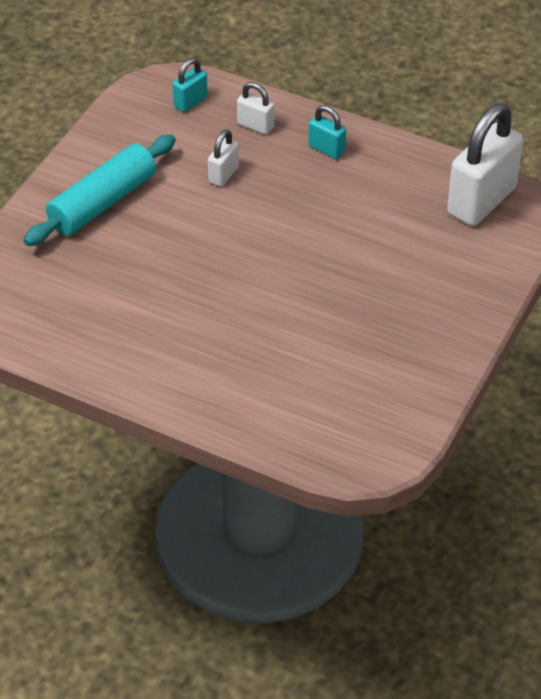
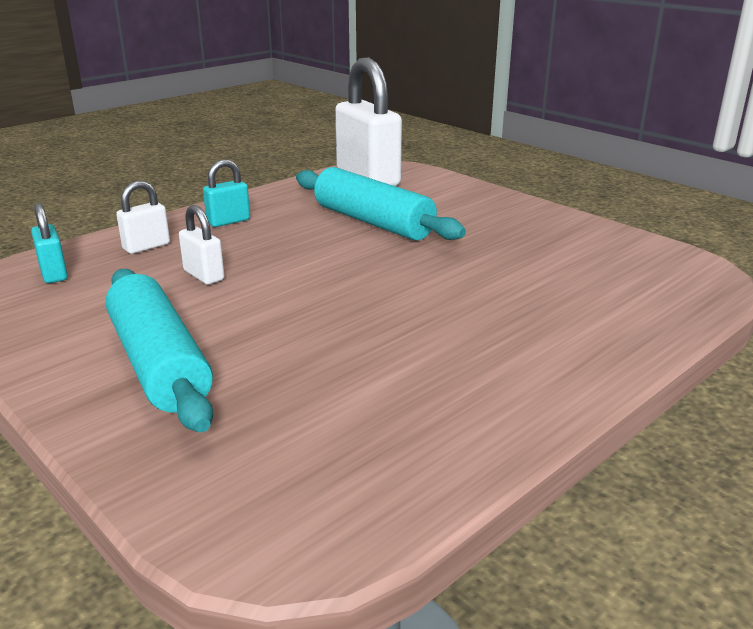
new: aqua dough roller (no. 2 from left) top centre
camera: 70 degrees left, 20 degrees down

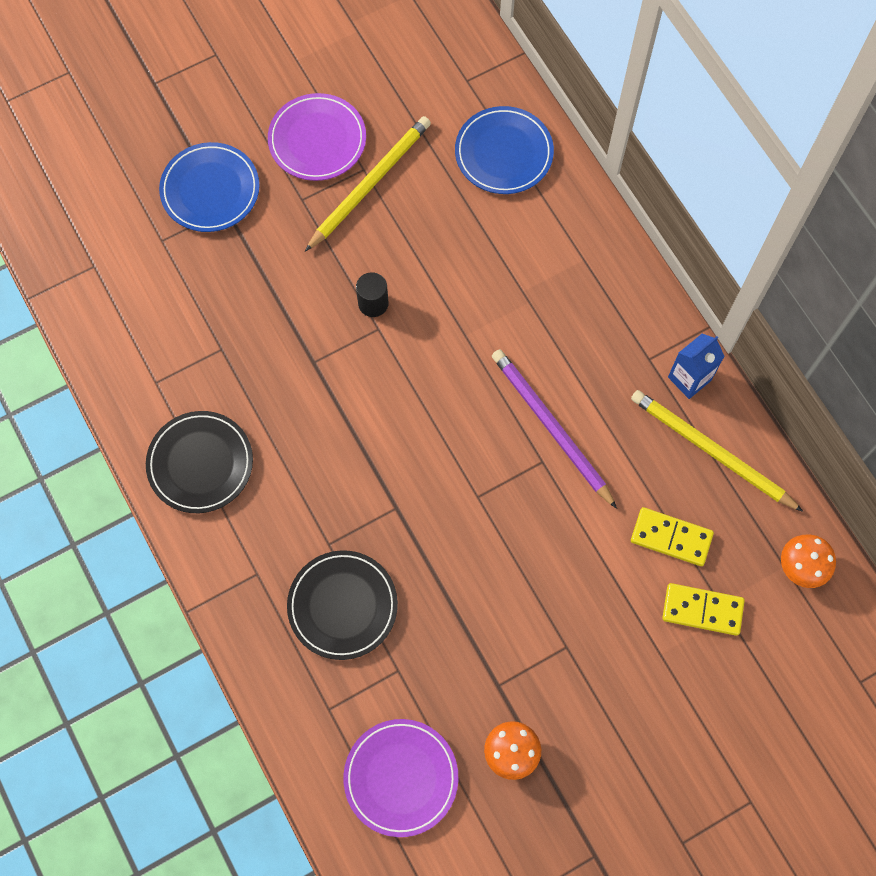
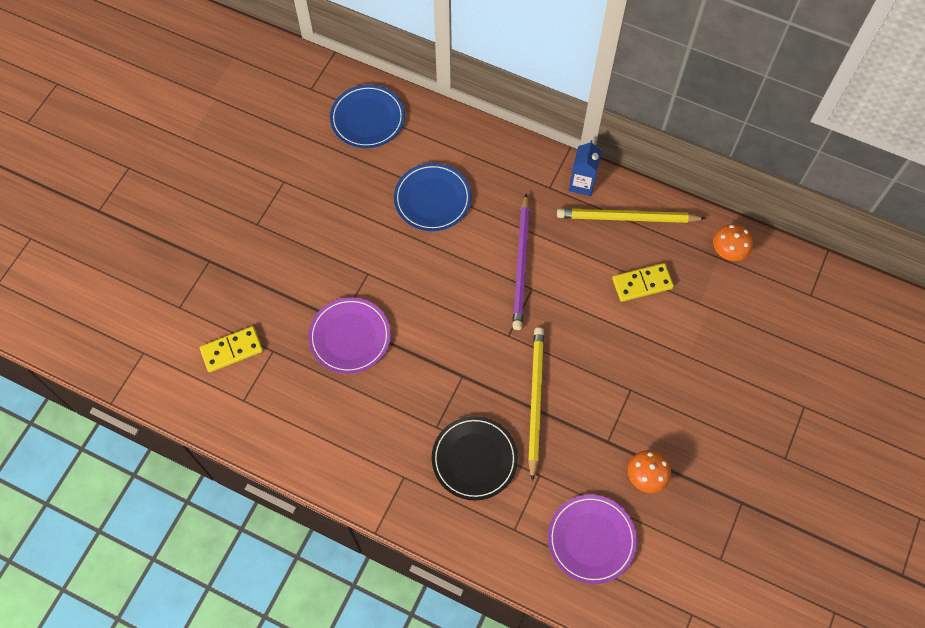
gone: jet-black plate (no. 1 from left) middle left; jet-black cylinder shape centre
shifted: royal blue plate (no. 1 from left in the first image) top left to royal blue plate (no. 2 from left) top centre; royal purple plate (no. 1 from left) top centre to centre; golden pencil (no. 1 from left) top centre to centre; golden domino tile (no. 2 from left in the first image) bottom right to golden domino tile (no. 1 from left) middle left
rotated: royal purple pencil centre = centre 105 degrees counterclockwise
camera: 35 degrees left, 5 degrees down

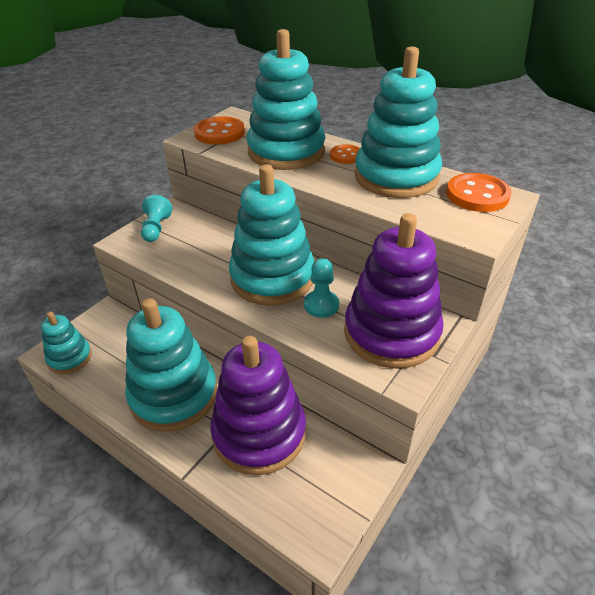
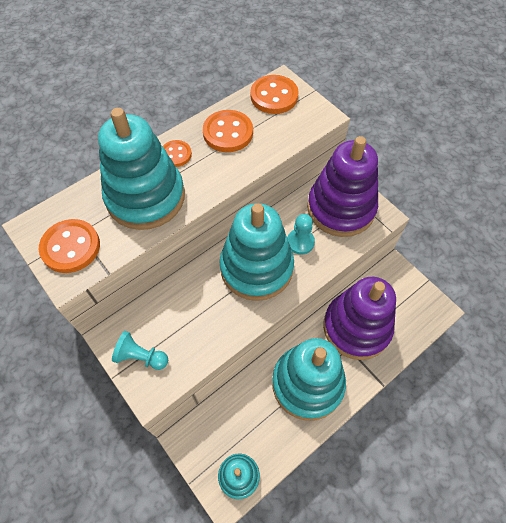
swapped: aqua stacking rings (no. 5 from left) top right to bright orange sewing button (no. 3 from left) top centre
camera: 75 degrees left, 20 degrees up

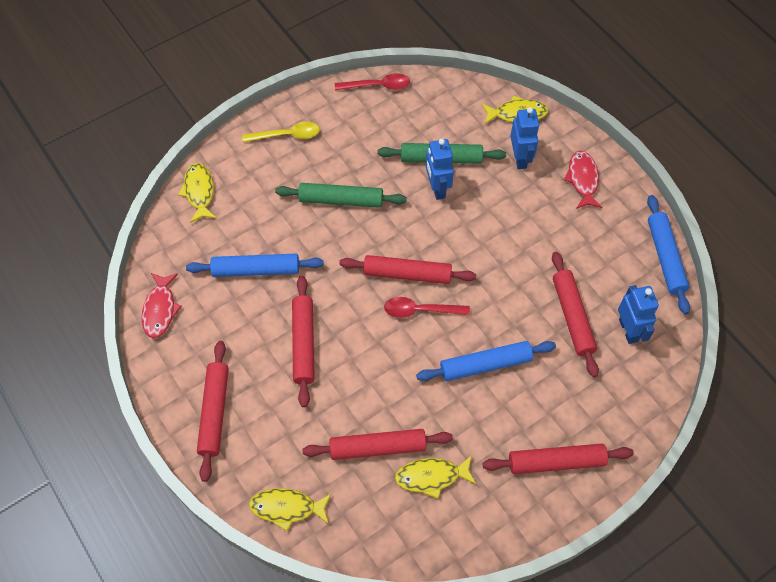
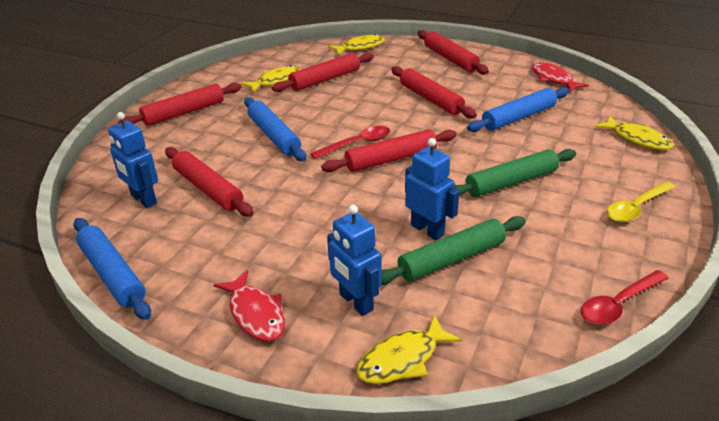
rotated: royal blue dough roller (no. 2 from left) centre = top centre 75 degrees counterclockwise
camera: 150 degrees right, 25 degrees down

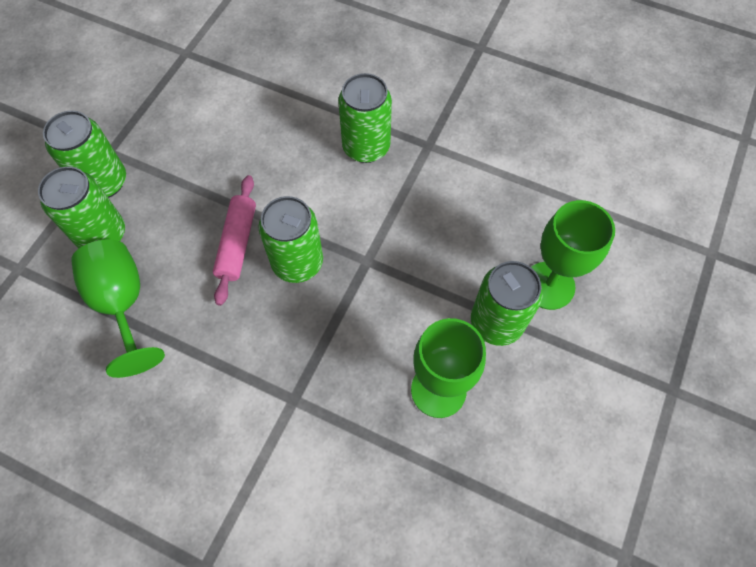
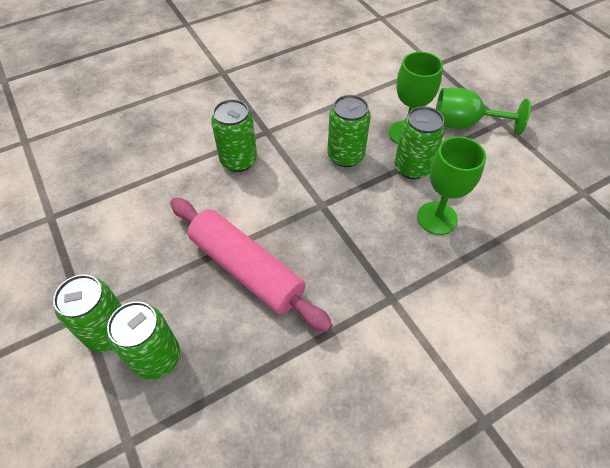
shifted: leaf-green chalice (no. 1 from left in the first image) middle left to leaf-green chalice (no. 3 from left) top right; leaf-green can (no. 3 from left in the first image) centre to leaf-green can (no. 4 from left) top centre
scaled: rose-pink dough roller middle left = centre x1.76
camera: 55 degrees left, 10 degrees down

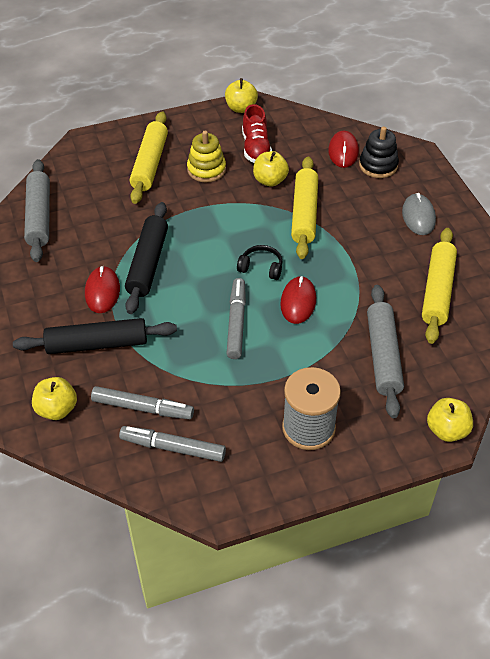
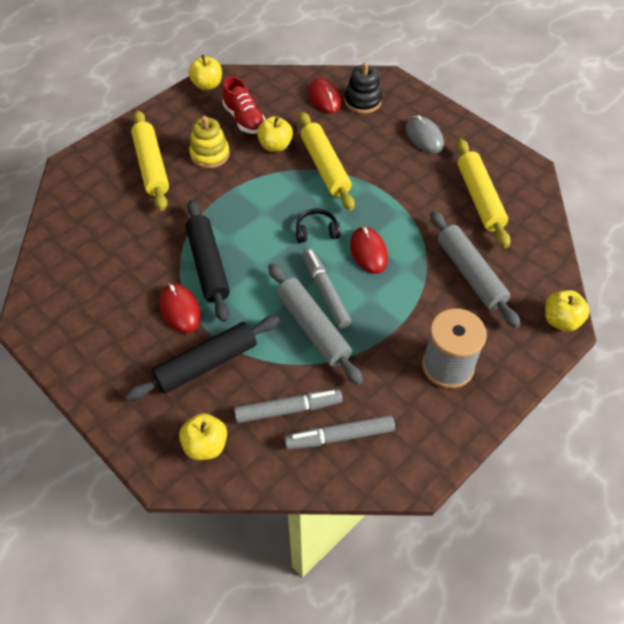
shifted: gray dough roller (no. 1 from left) top left to centre
camera: 25 degrees left, 5 degrees up

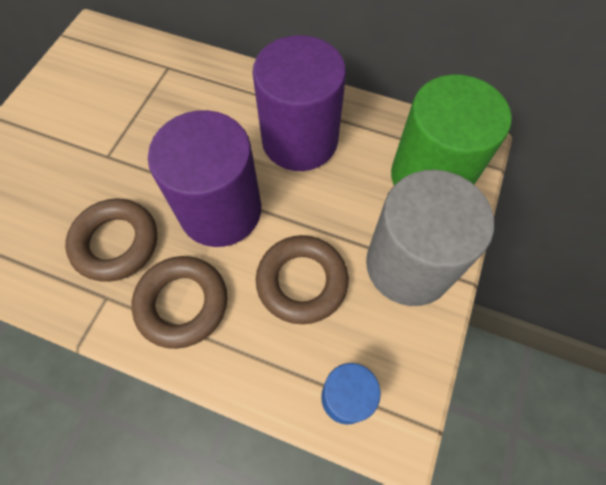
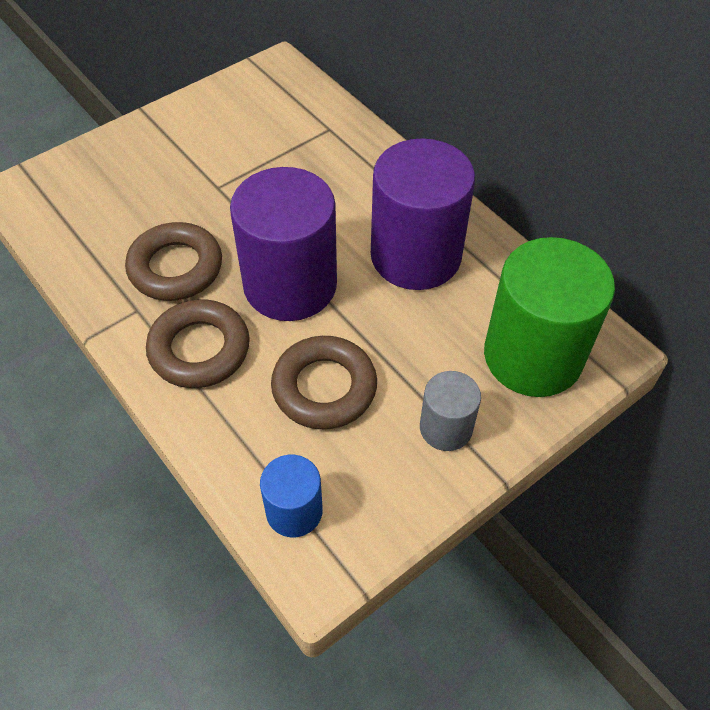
scaled: gray cylinder shape middle right = centre x0.51
camera: 30 degrees right, 10 degrees down

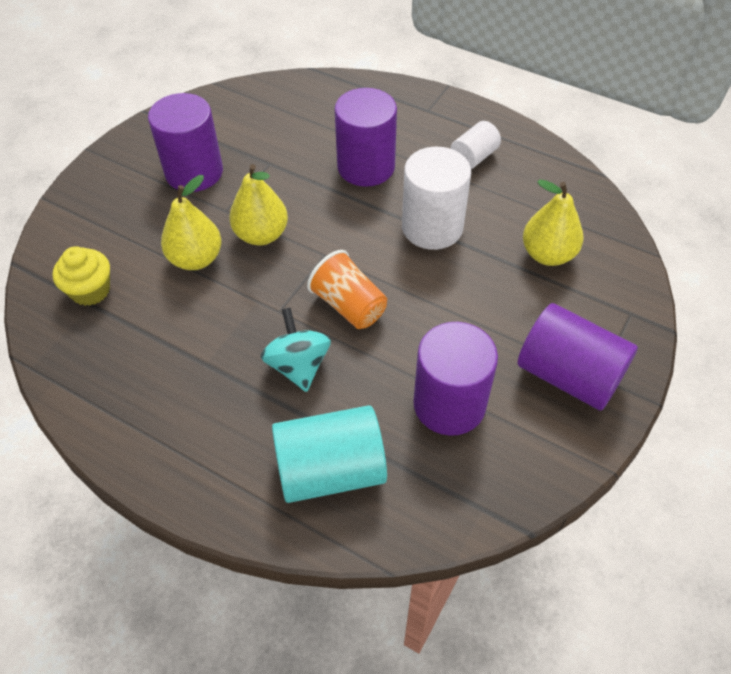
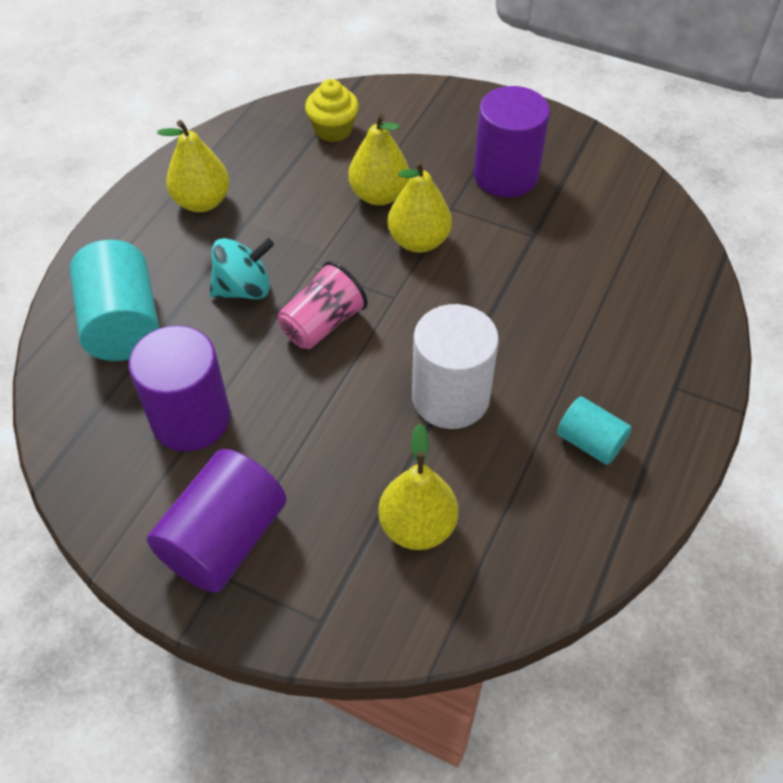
gone: royal purple cylinder shape (no. 2 from left) top centre
new: golden pear fruit (no. 1 from left) top left
repainted: bright orange cup centre to rose-pink cup centre; white cylinder shape (no. 2 from left) top centre to aqua cylinder shape (no. 2 from left) middle right
camera: 85 degrees right, 0 degrees up

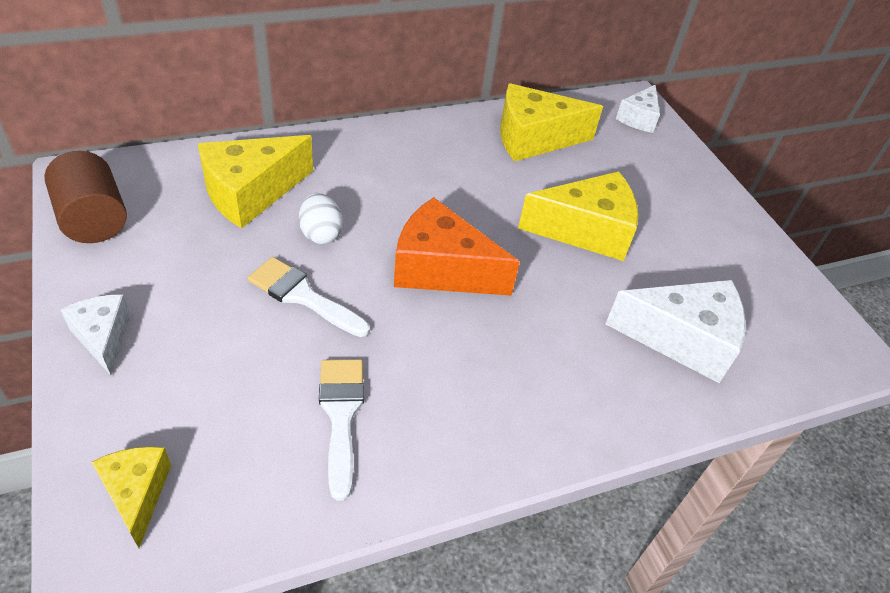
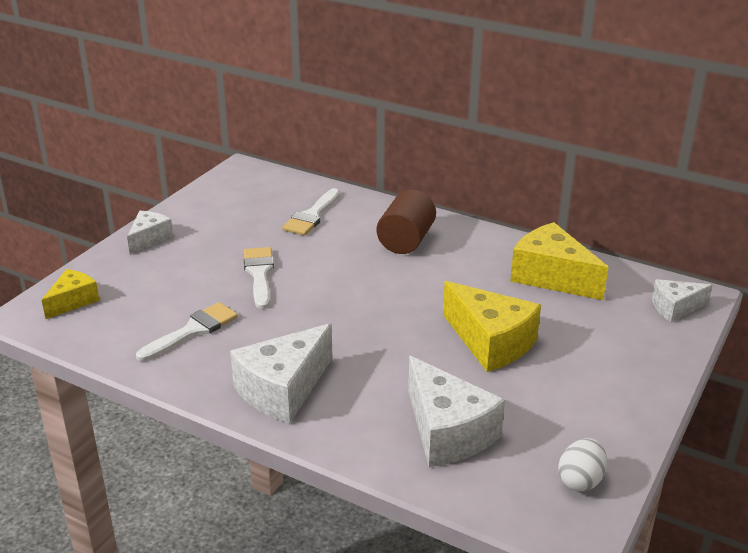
gone: bright orange cheese centre
new: white cheese (no. 2 from left) bottom centre
shifted: russet cylinder shape top left to centre; white egg centre to bottom right
swapped: golden cheese (no. 2 from left) top left to white paintbrush (no. 3 from left) centre
camera: 55 degrees right, 15 degrees down

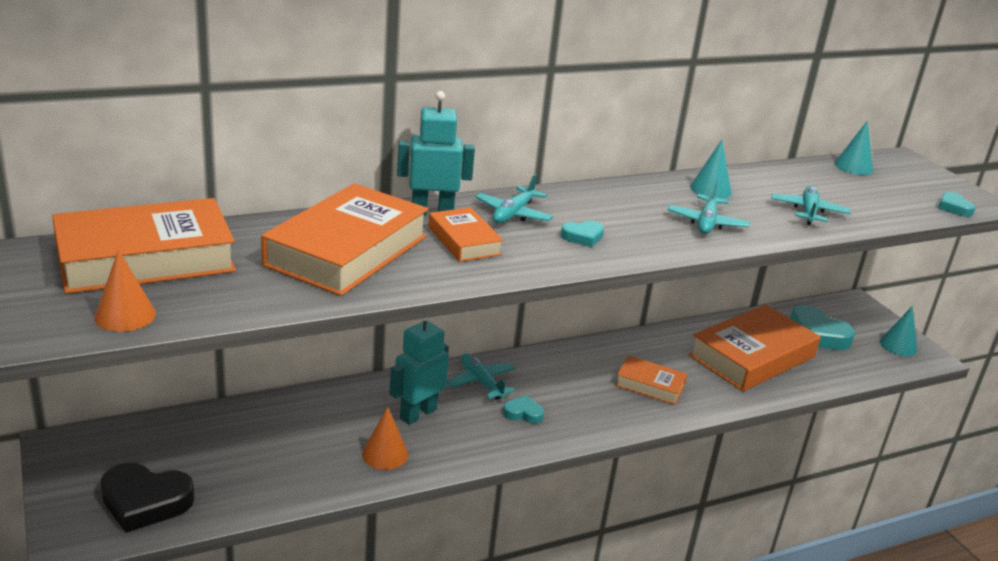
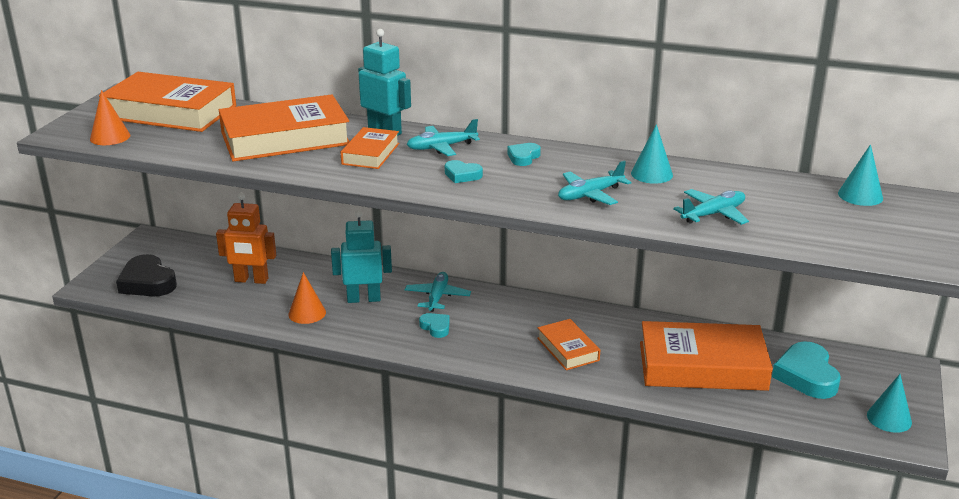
new: bright orange toy robot middle left
shifted: aqua heart shape (no. 4 from left in the first image) middle right to aqua heart shape (no. 3 from left) top centre
camera: 45 degrees right, 0 degrees up

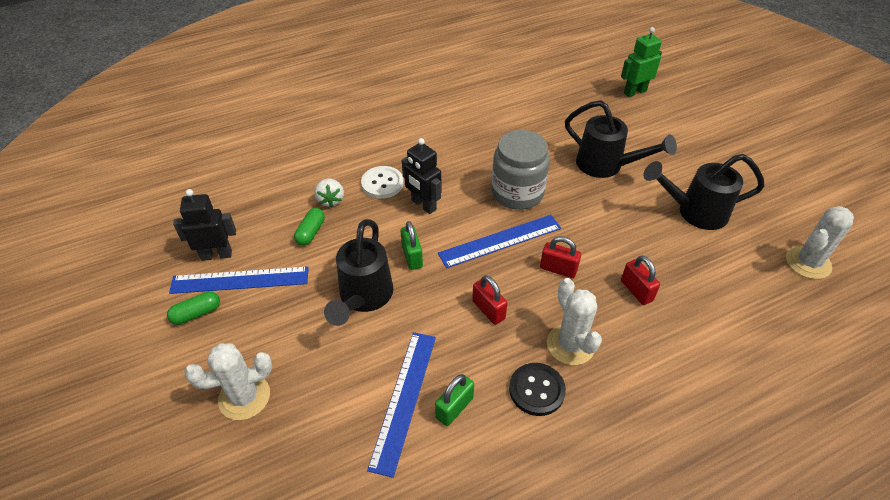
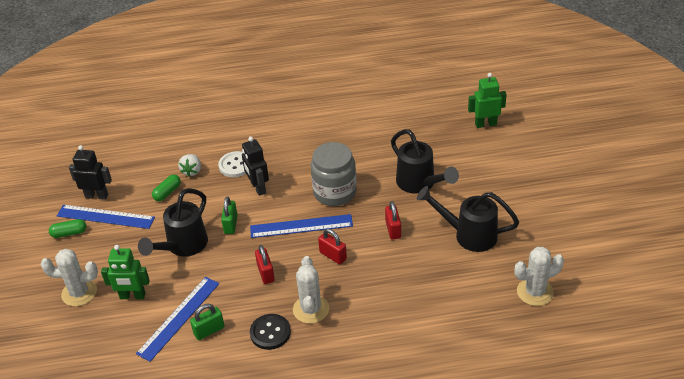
new: leaf-green toy robot (no. 1 from left) bottom left
shifted: red padlock (no. 3 from left) middle right to centre
camera: 20 degrees right, 5 degrees down

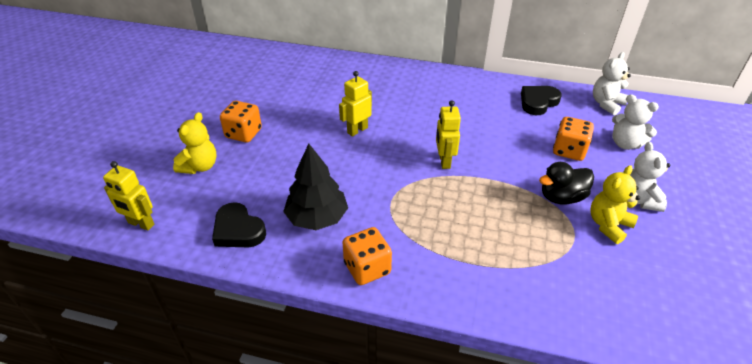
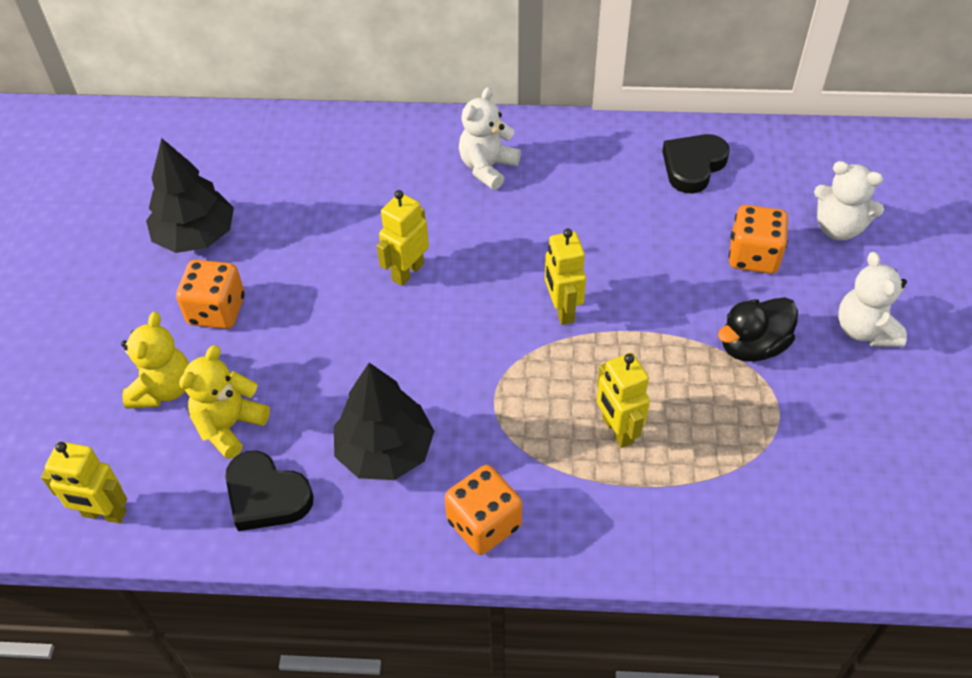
new: jet-black toy tree (no. 1 from left) top left; golden toy robot (no. 4 from left) centre
shifted: golden teddy bear (no. 2 from left) middle right to middle left; white teddy bear (no. 1 from left) top right to top centre
camera: 10 degrees left, 10 degrees up

